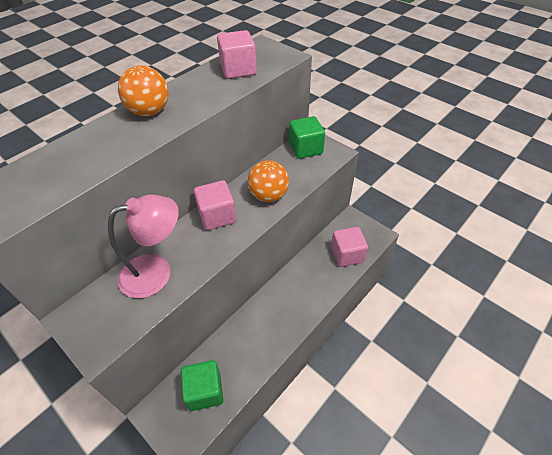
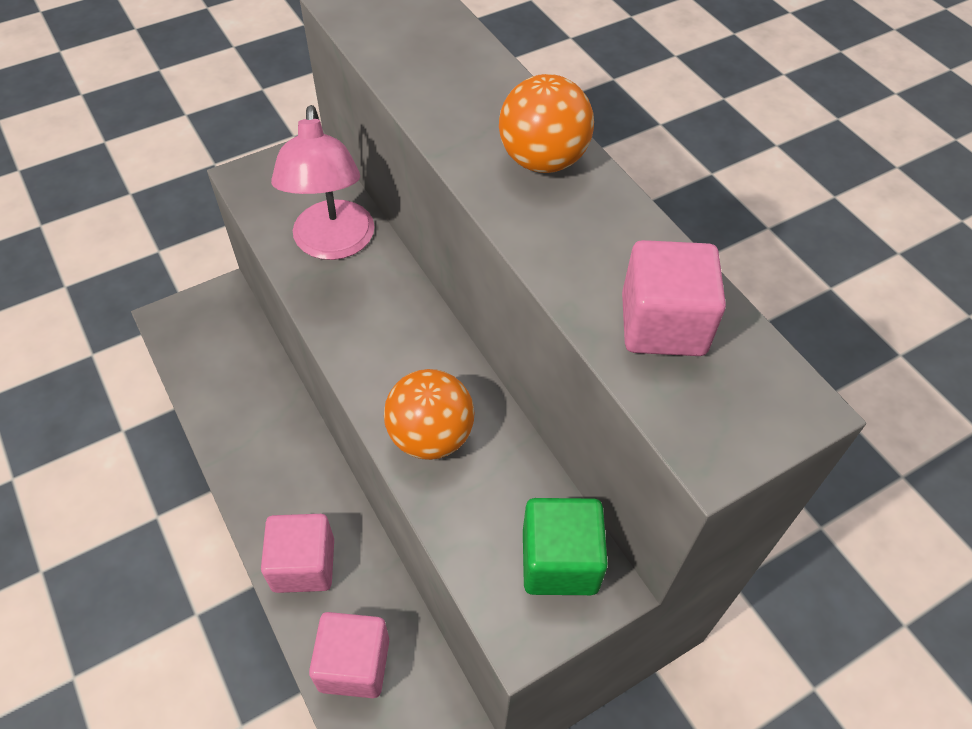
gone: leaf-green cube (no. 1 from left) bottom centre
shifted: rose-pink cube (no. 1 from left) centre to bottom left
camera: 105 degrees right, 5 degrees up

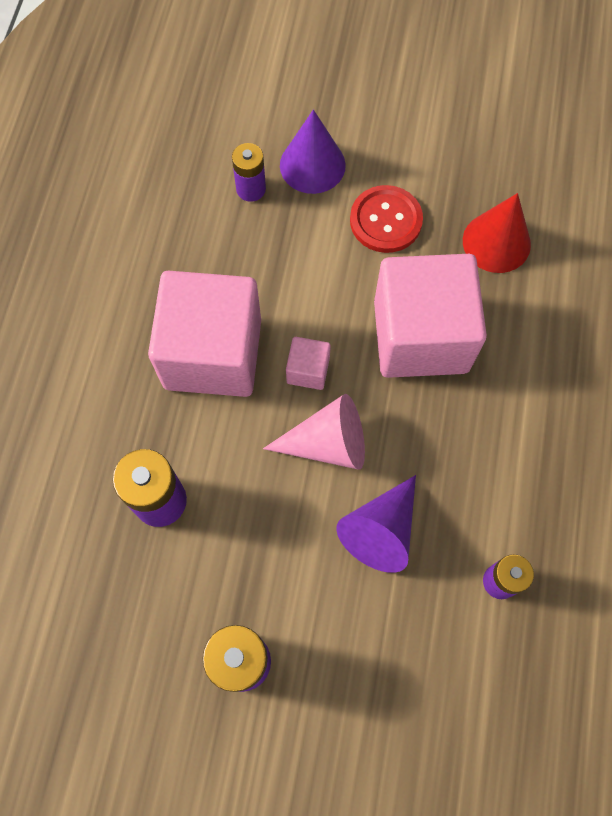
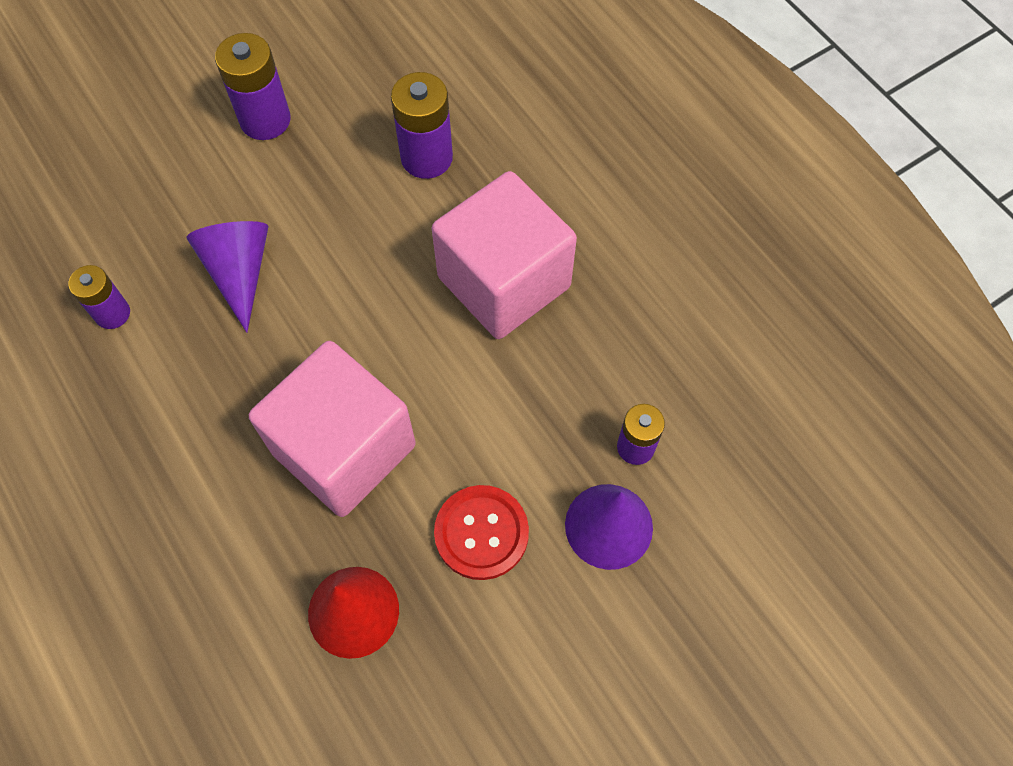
gone: rose-pink solid cone centre; rose-pink cube (no. 2 from left) centre
camera: 135 degrees right, 5 degrees down

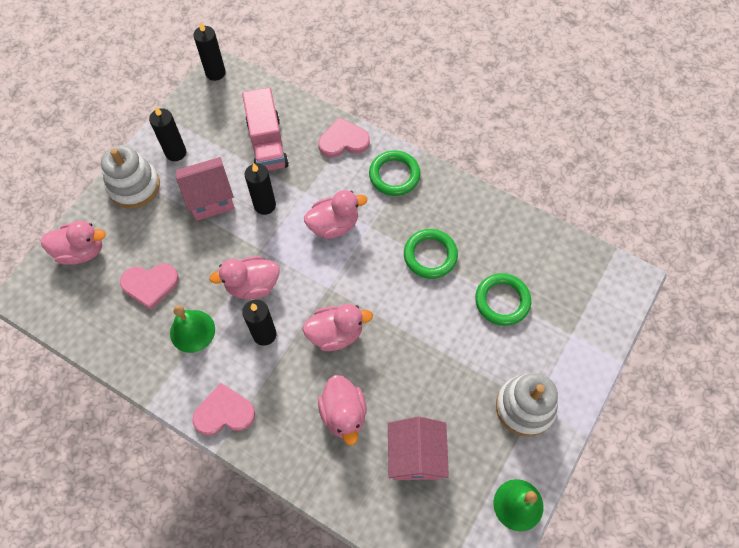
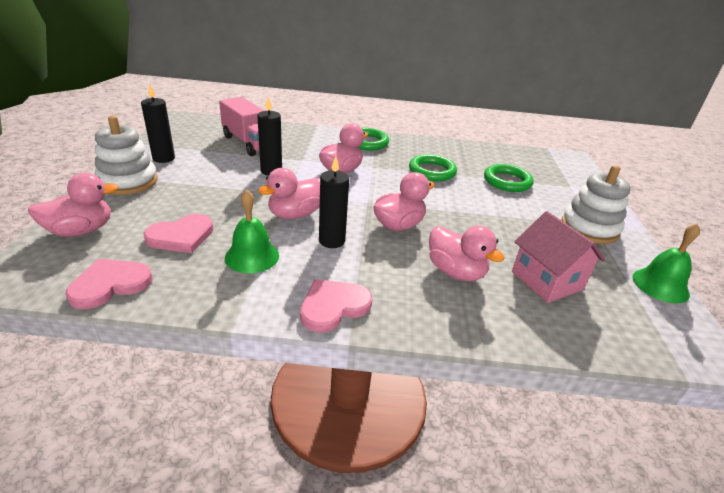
gone: rose-pink toy house (no. 1 from left) middle left; jet-black wax candle (no. 2 from left) top left
shifted: rose-pink heart shape (no. 3 from left in the first image) top centre to rose-pink heart shape (no. 1 from left) middle left
camera: 30 degrees left, 30 degrees down

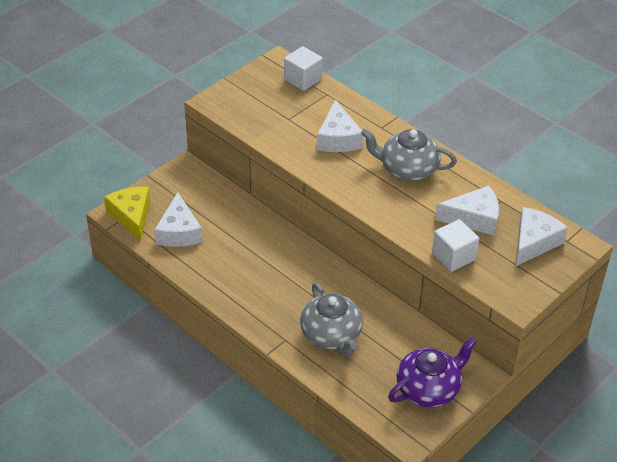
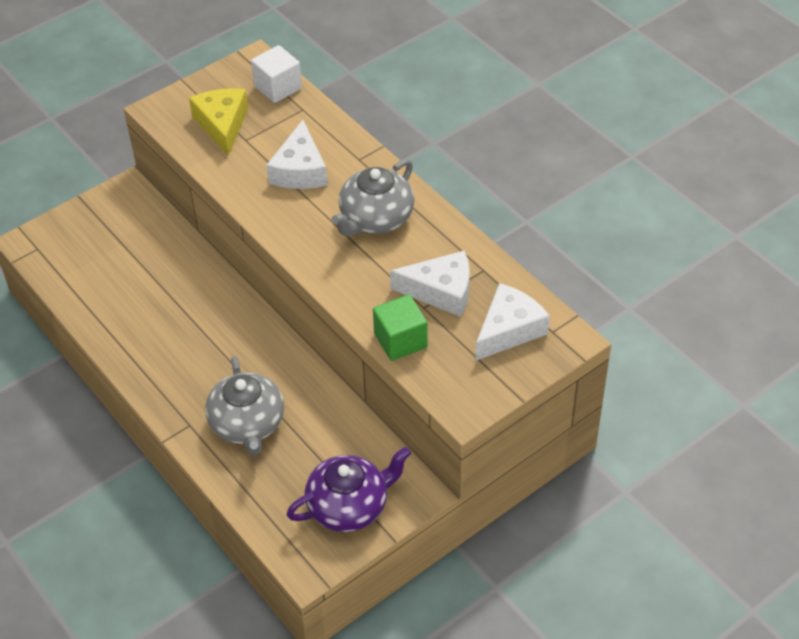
gone: white cheese (no. 1 from left) middle left
shifted: golden cheese middle left to top left
repainted: white cube (no. 2 from left) middle right to leaf-green cube centre
rotated: gray tea pot (no. 2 from left) centre = top centre 75 degrees counterclockwise
camera: 10 degrees right, 5 degrees up

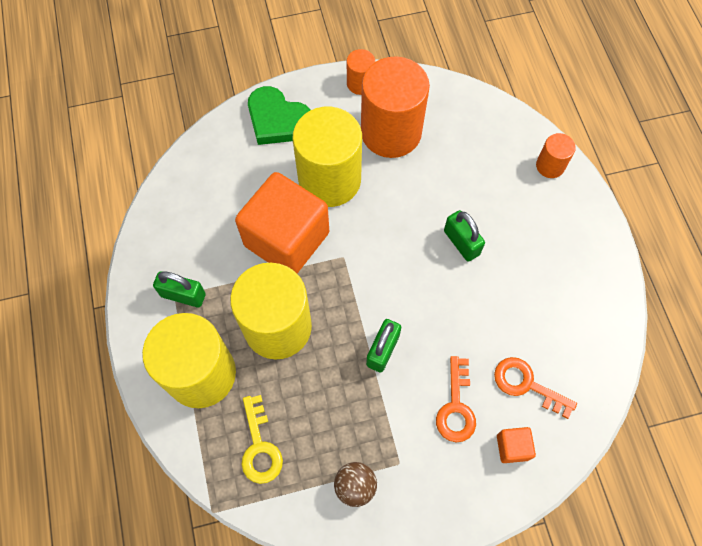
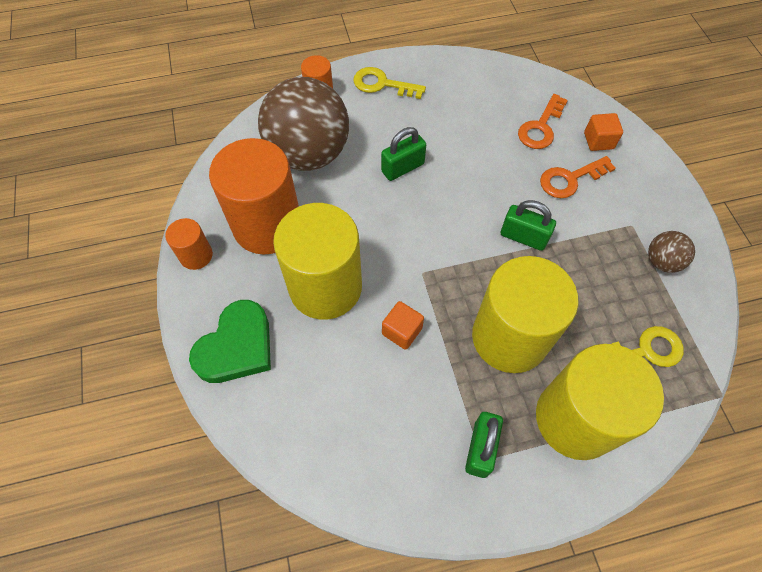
new: russet ball (no. 1 from left) top centre; golden key (no. 1 from left) top centre
rotated: bright orange key (no. 1 from left in the first image) bottom centre = top right 150 degrees clockwise
scaled: bright orange cube (no. 1 from left) centre = centre x0.41
camera: 90 degrees left, 5 degrees down

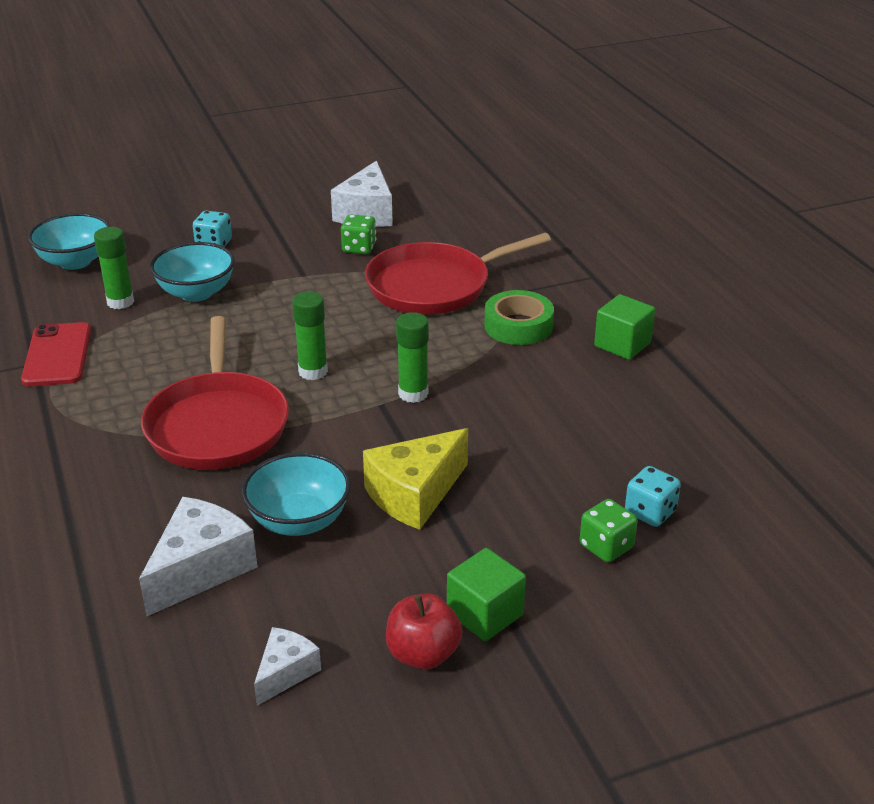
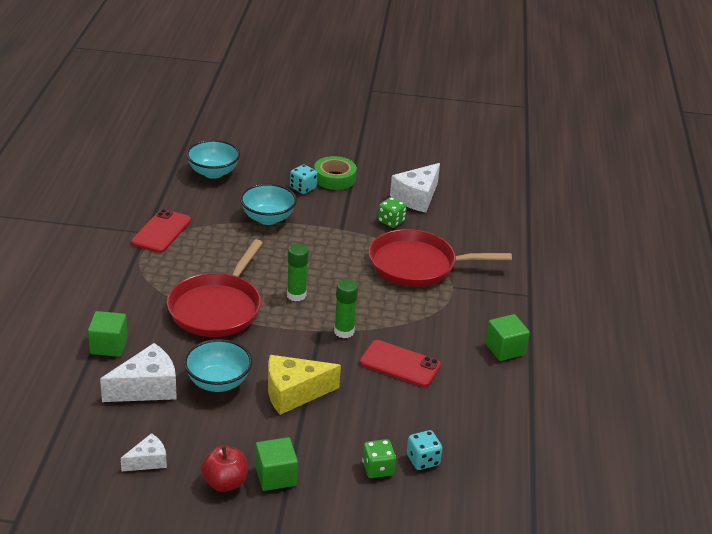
gone: leaf-green stick of glue (no. 1 from left) middle left
new: leaf-green cube (no. 1 from left) middle left; red mobile phone (no. 2 from left) bottom centre
shifted: leaf-green sticky tape centre to top centre
camera: 25 degrees right, 0 degrees up

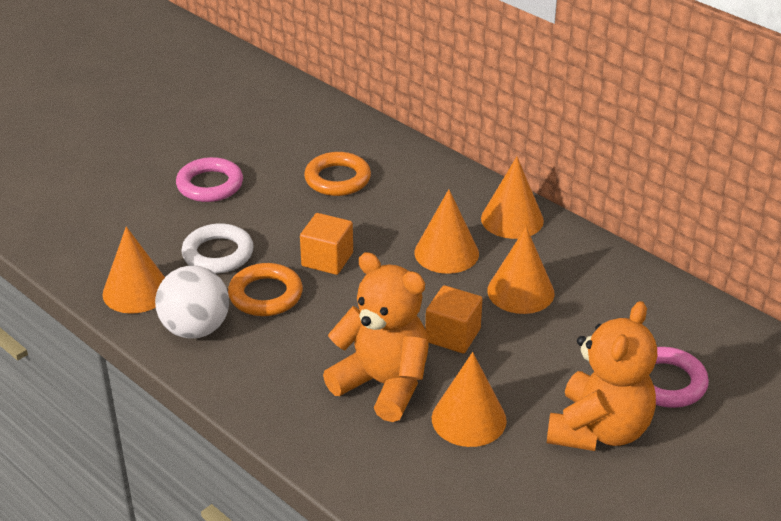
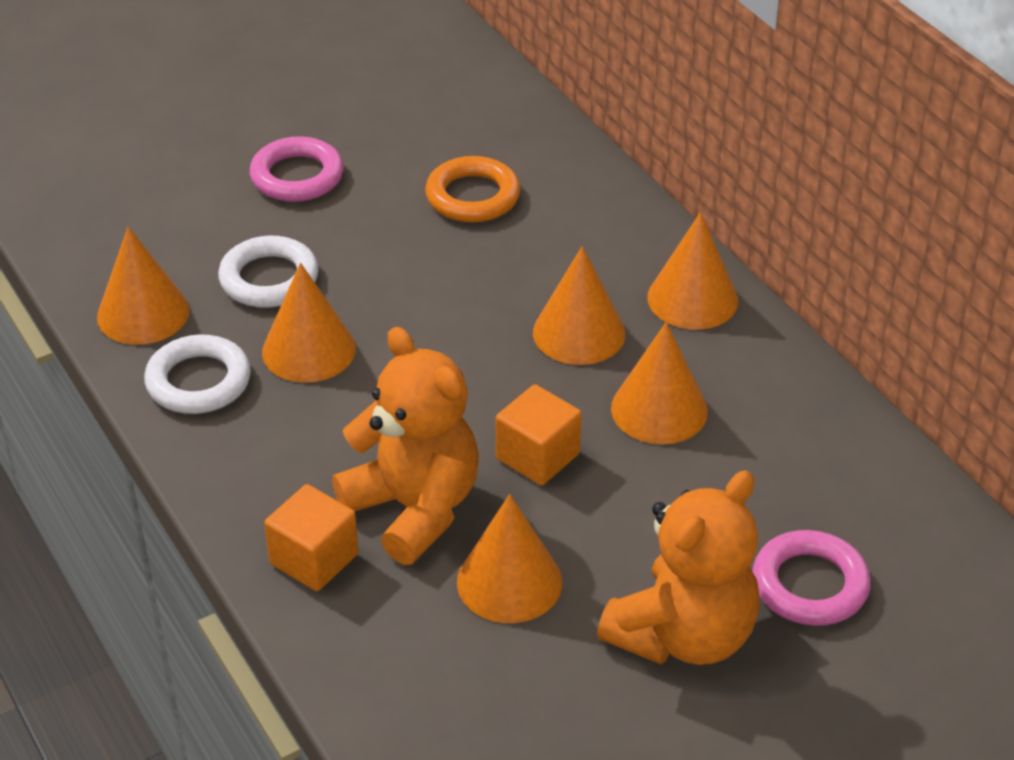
shifted: bright orange cube (no. 1 from left) centre to bottom left
swapped: white ball middle left to white ring (no. 1 from left) middle left; bright orange ring (no. 1 from left) centre to bright orange solid cone (no. 2 from left) middle left
camera: 15 degrees right, 5 degrees up

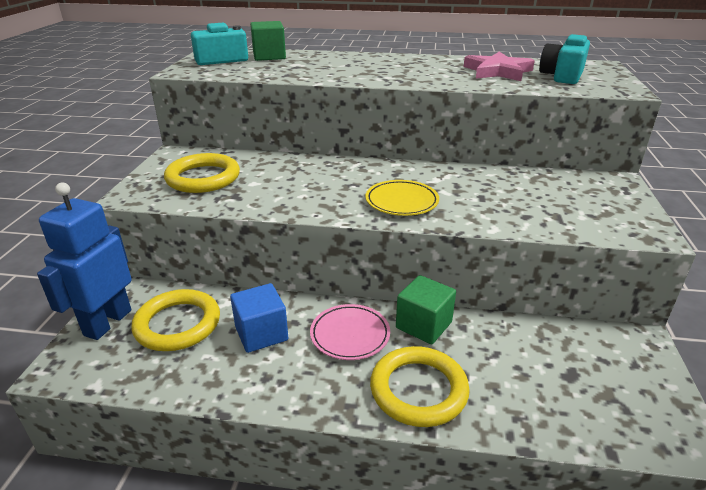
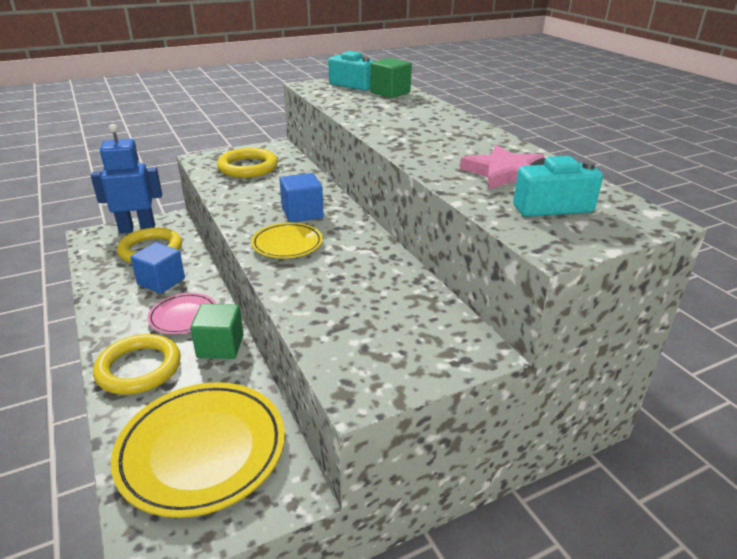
new: golden plate (no. 1 from left) bottom left; royal blue cube (no. 2 from left) centre
camera: 55 degrees right, 0 degrees up

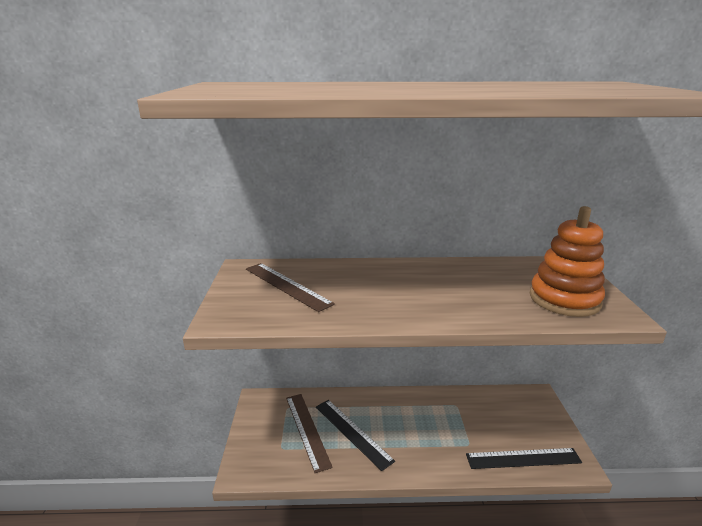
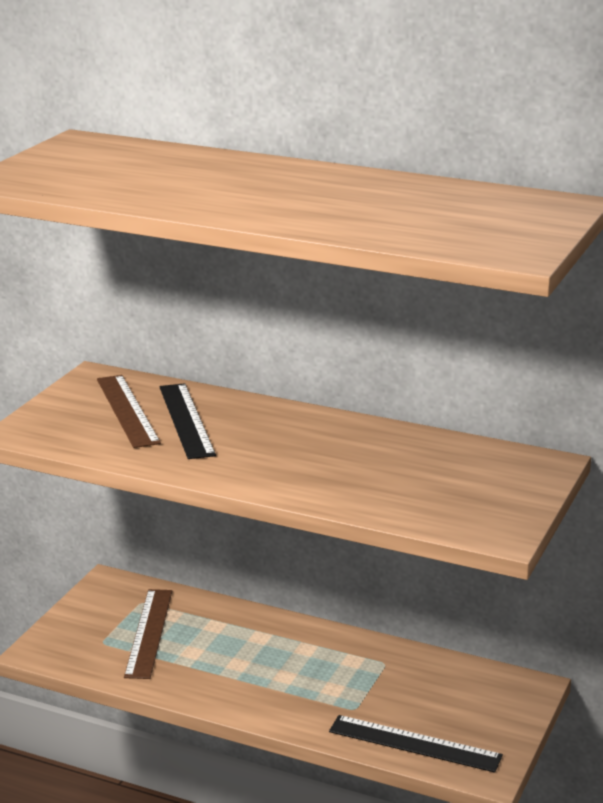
gone: bright orange stacking rings middle right
shifted: jet-black measuring stick (no. 1 from left) bottom centre to middle left
camera: 25 degrees right, 0 degrees up

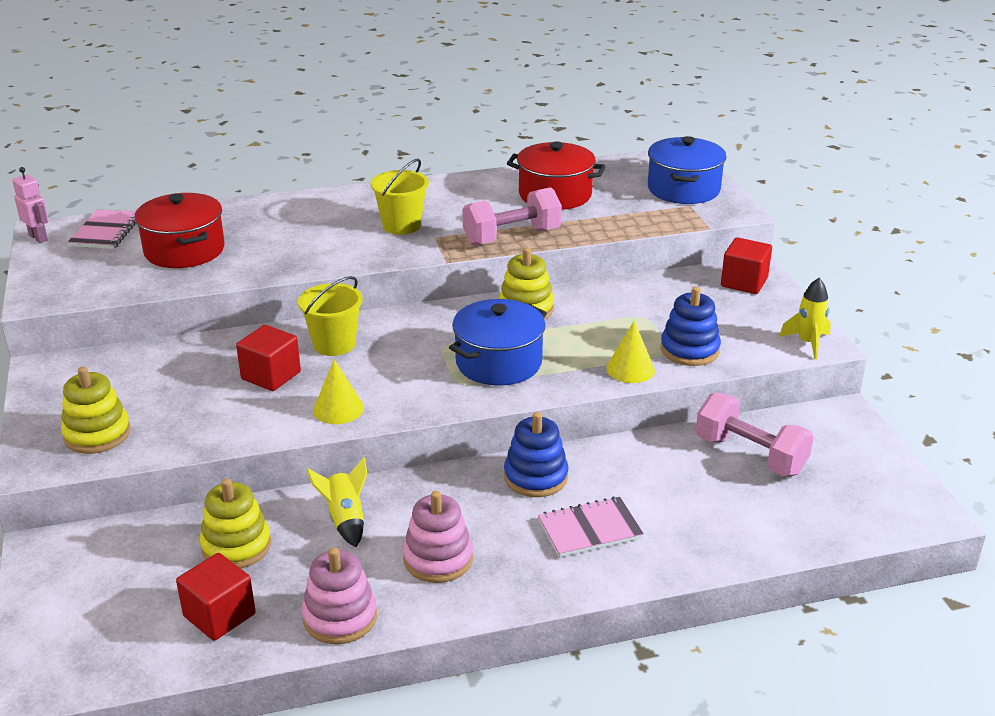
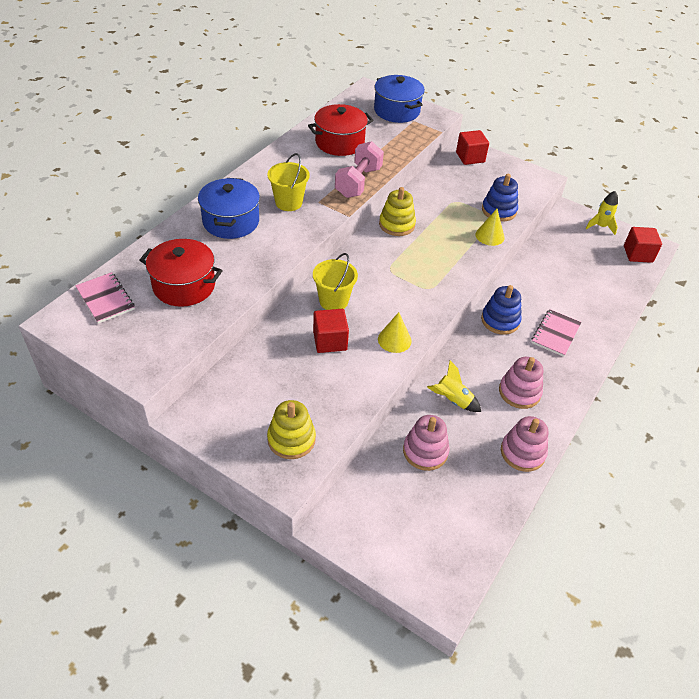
gone: rose-pink toy robot top left; rose-pink free weight (no. 2 from left) middle right
shifted: red cube (no. 1 from left in the first image) bottom left to red cube (no. 3 from left) middle right; royal blue stockpot (no. 1 from left) centre to top left; golden toy rocket (no. 2 from left) middle right to top right
repainted: golden stacking rings (no. 2 from left) bottom left to rose-pink stacking rings (no. 1 from left) centre
camera: 45 degrees left, 15 degrees up

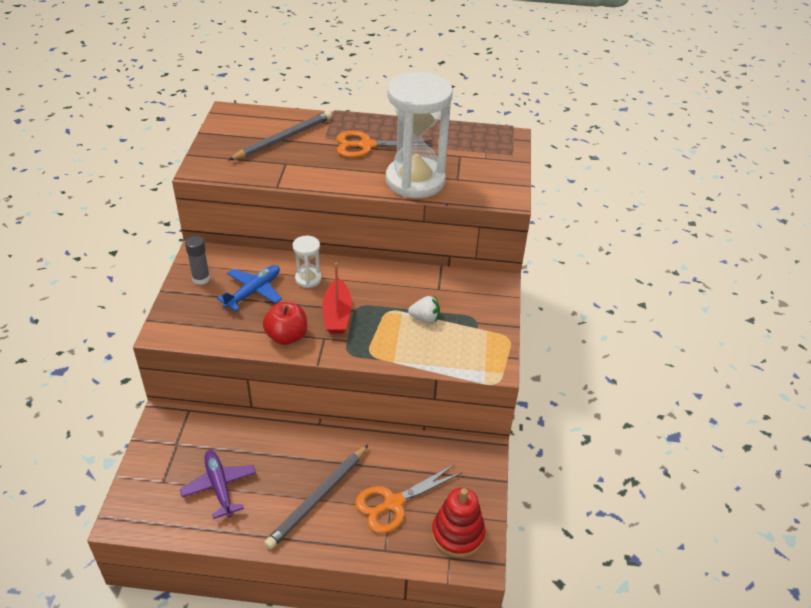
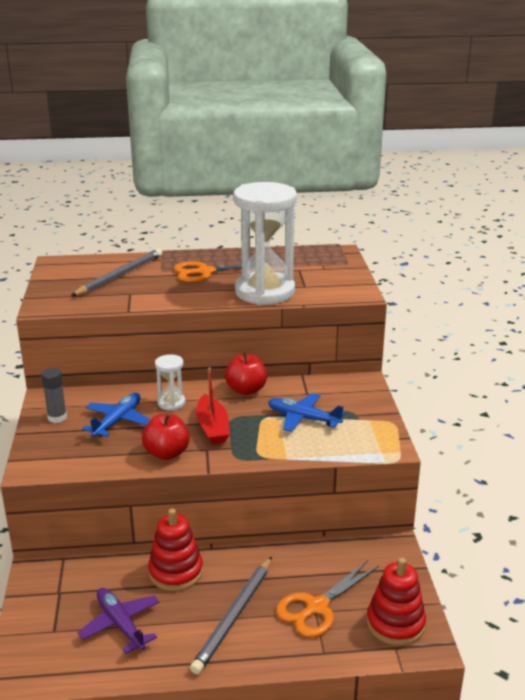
new: red stacking rings (no. 1 from left) bottom centre; red toy apple (no. 2 from left) centre
swapped: white strawberry centre to royal blue aeroplane (no. 2 from left) centre
camera: 10 degrees left, 15 degrees down

